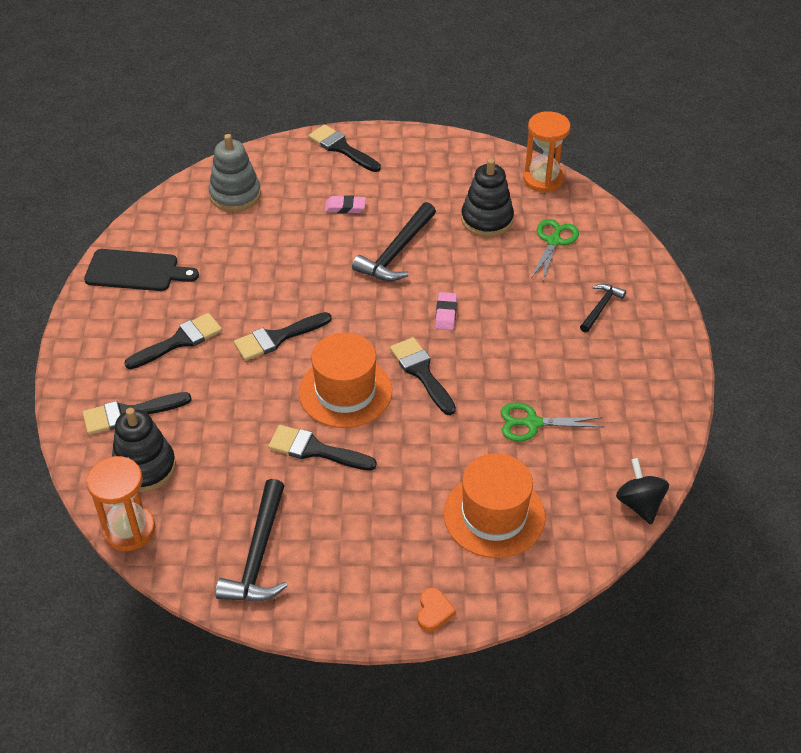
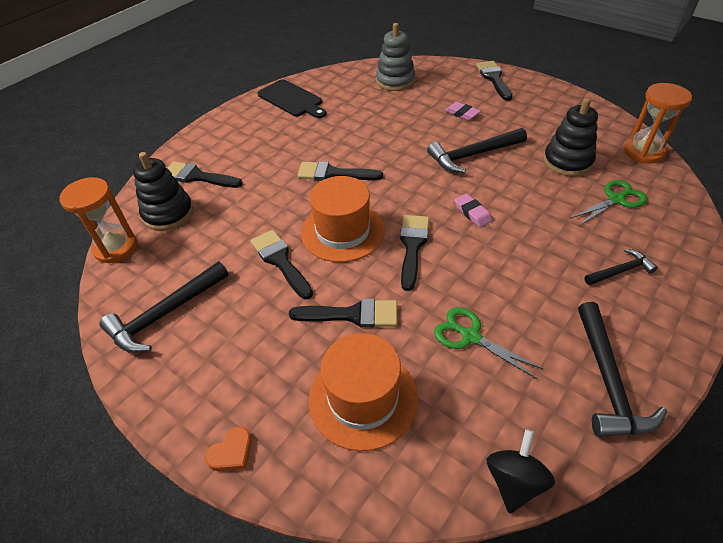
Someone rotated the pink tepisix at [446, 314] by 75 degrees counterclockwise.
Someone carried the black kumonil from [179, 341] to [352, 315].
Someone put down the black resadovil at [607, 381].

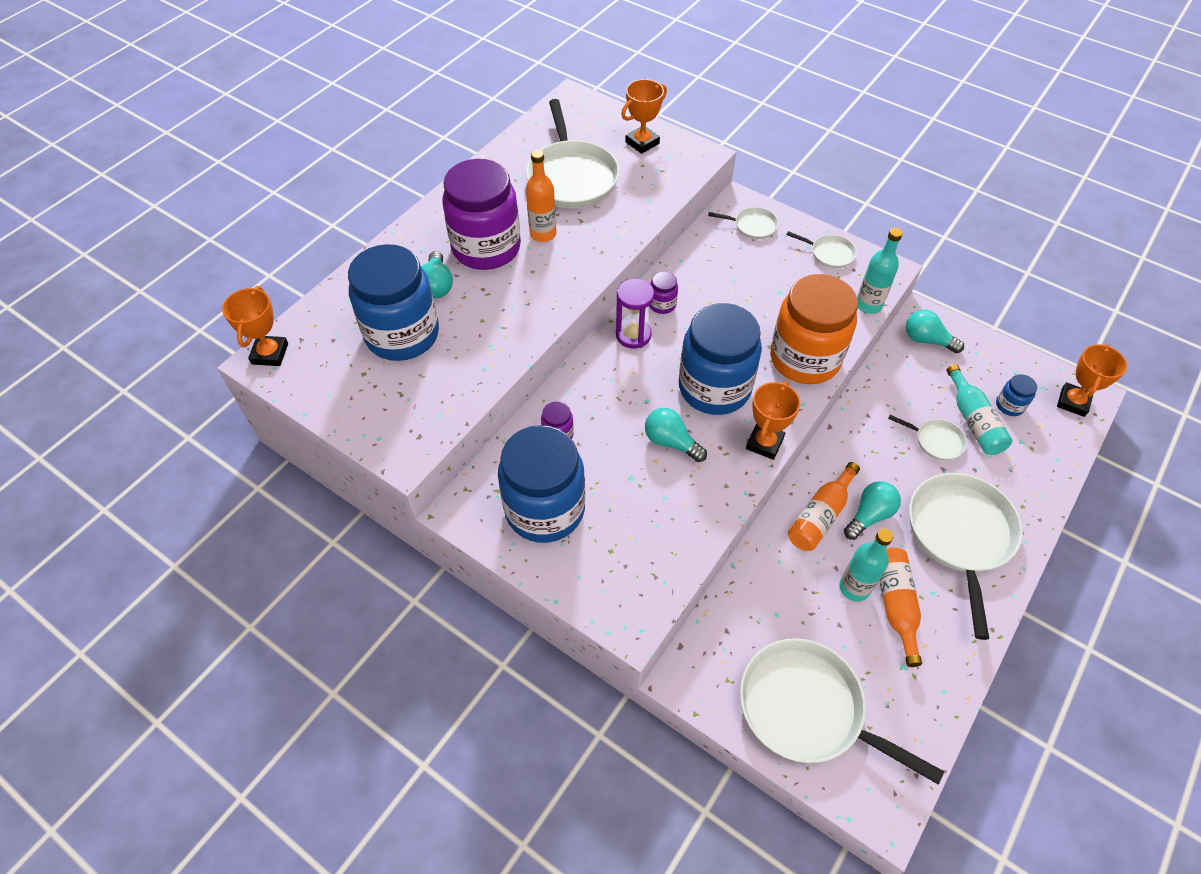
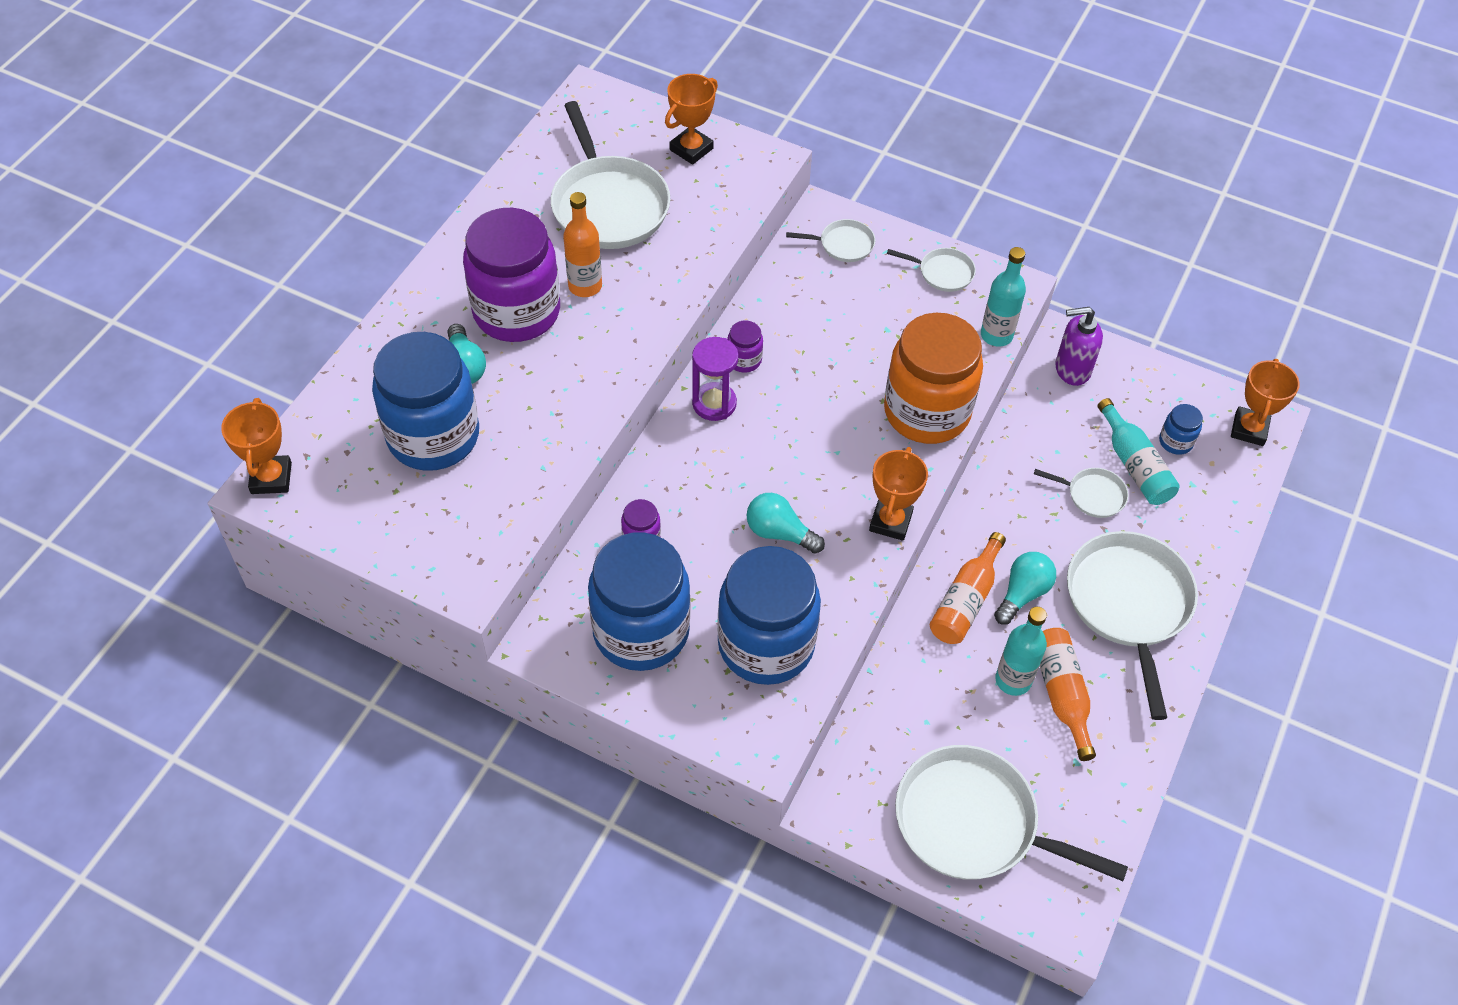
Someone carried the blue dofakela from [714, 388] to [766, 645].
Someone swapped the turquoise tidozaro at [927, 340] for the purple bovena at [1072, 369].

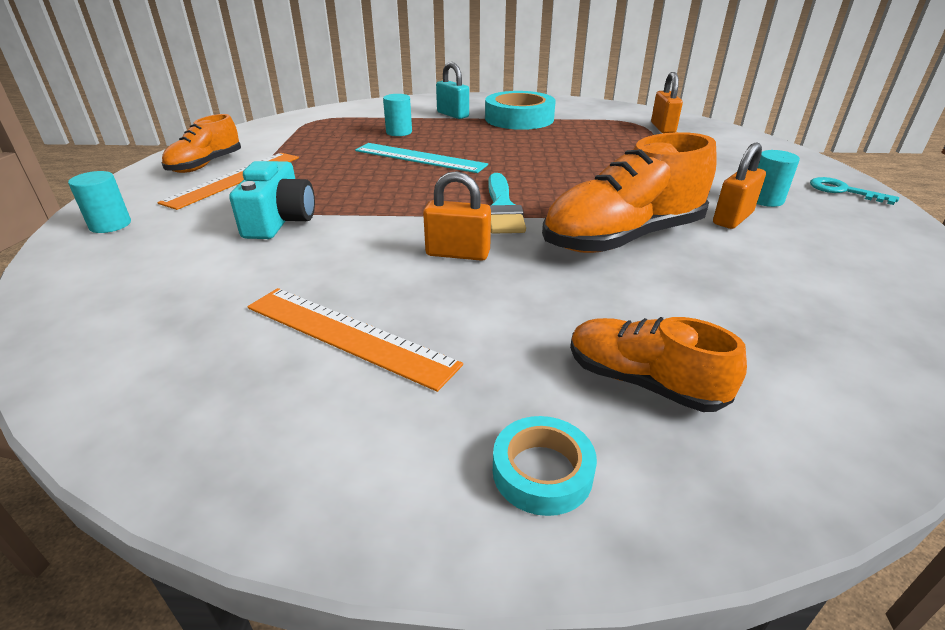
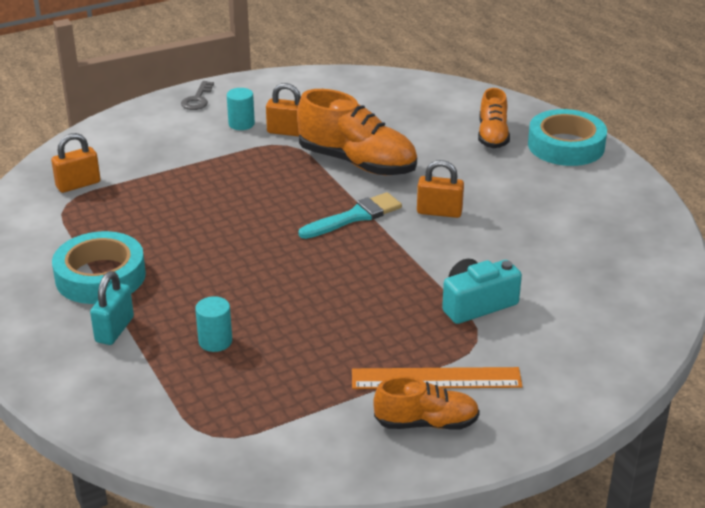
Someone took away the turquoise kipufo at [419, 158].
Someone took away the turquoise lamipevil at [110, 225].
Someone rotated the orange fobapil at [458, 253] by 60 degrees counterclockwise.
Someone repainted the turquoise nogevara at [843, 191], which became the grey nogevara at [197, 99].
Someone took away the orange kipufo at [348, 334].
Someone scaled the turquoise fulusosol at [542, 471] by 1.93.

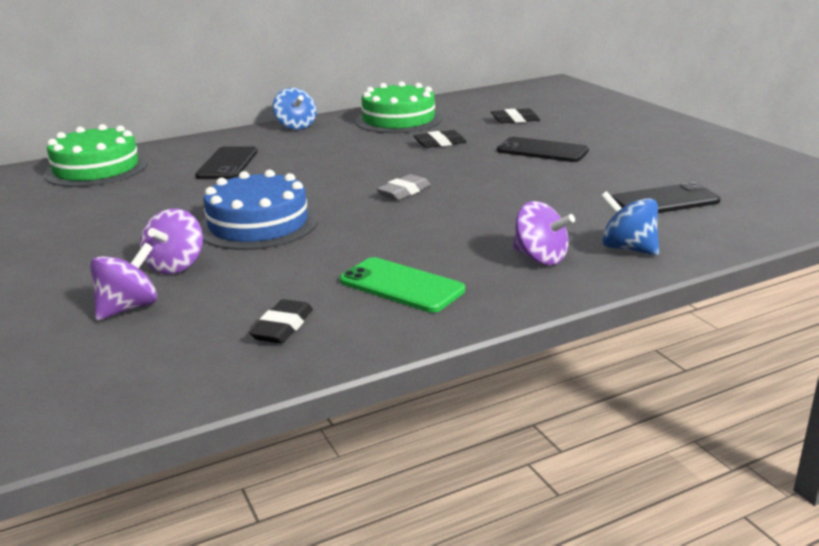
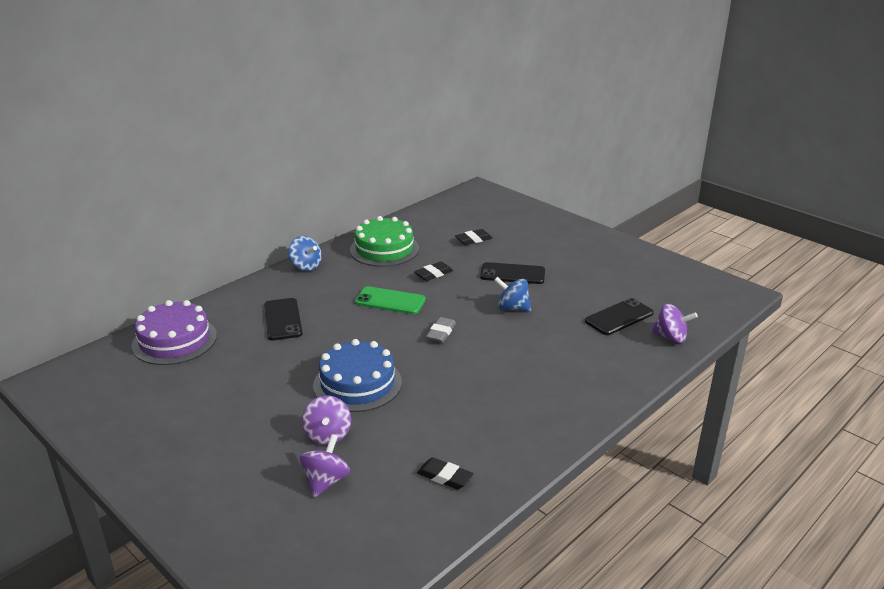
Someone repainted the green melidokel at [96, 169], which became the purple melidokel at [174, 340].
Someone carried the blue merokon from [628, 248] to [512, 308].
Someone carried the purple merokon from [540, 258] to [670, 337].
Someone carried the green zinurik from [401, 286] to [390, 301].
Someone rotated the black tepisix at [283, 327] by 60 degrees counterclockwise.

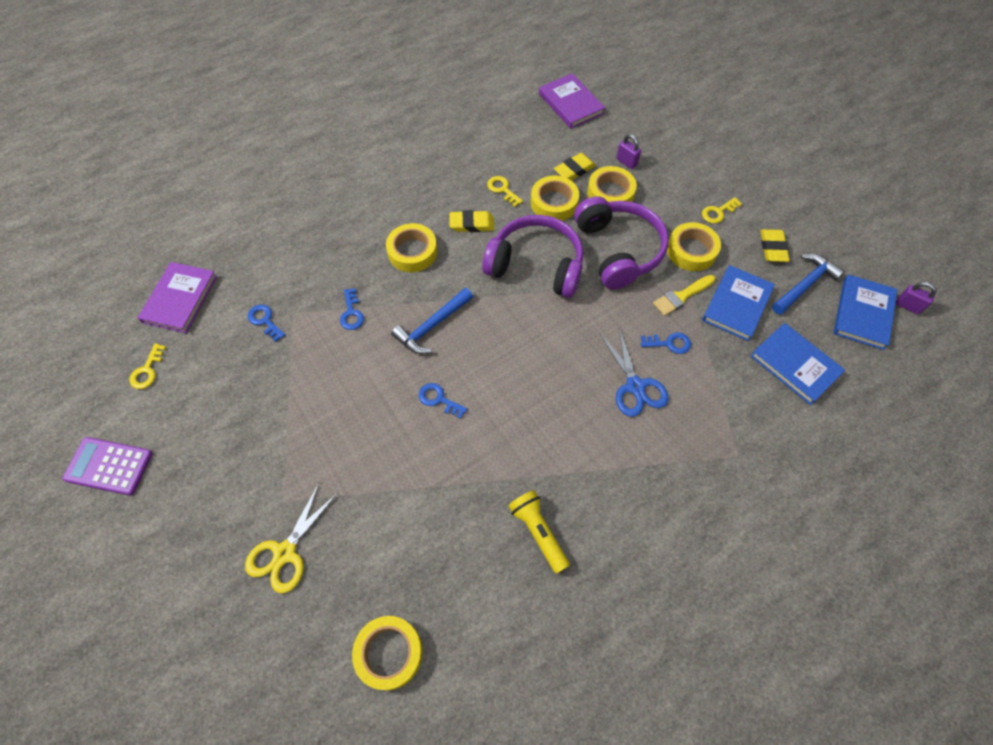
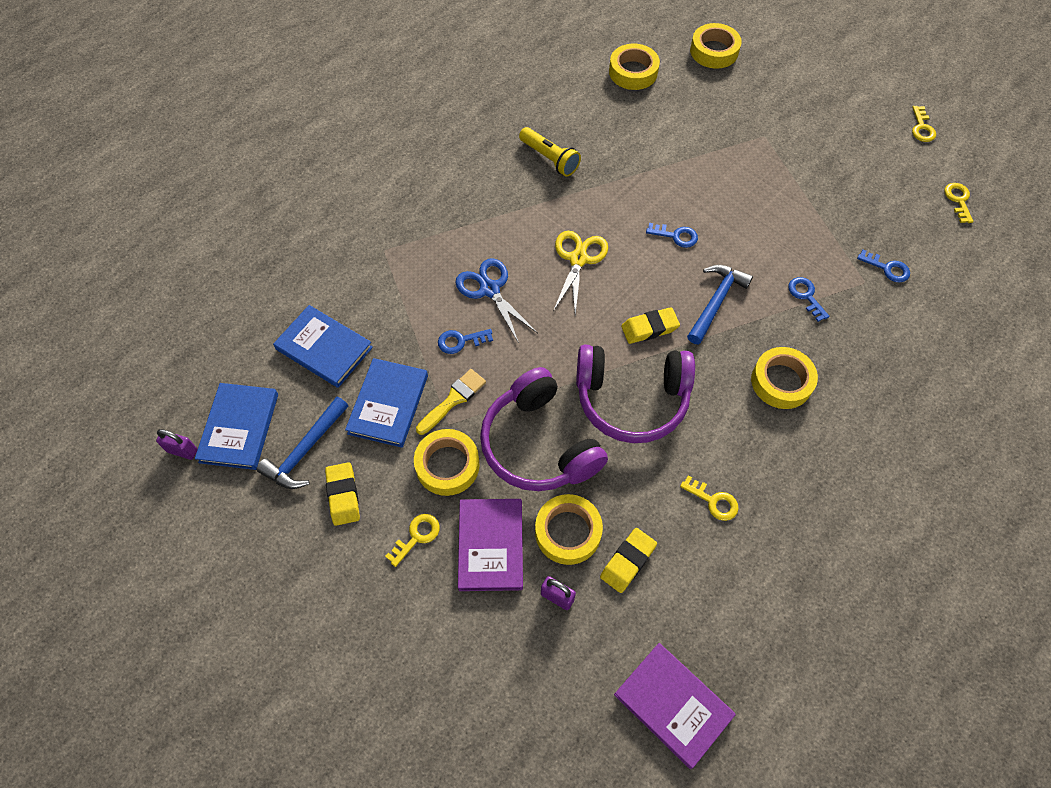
Someone carried the yellow fulusosol from [554, 203] to [714, 51].
Someone carried the yellow tepisix from [472, 224] to [649, 328].
Someone carried the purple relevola from [180, 299] to [491, 545].
Someone swapped the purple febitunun at [109, 466] for the yellow nogevara at [922, 128].
Someone carried the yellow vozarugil from [285, 553] to [578, 259].

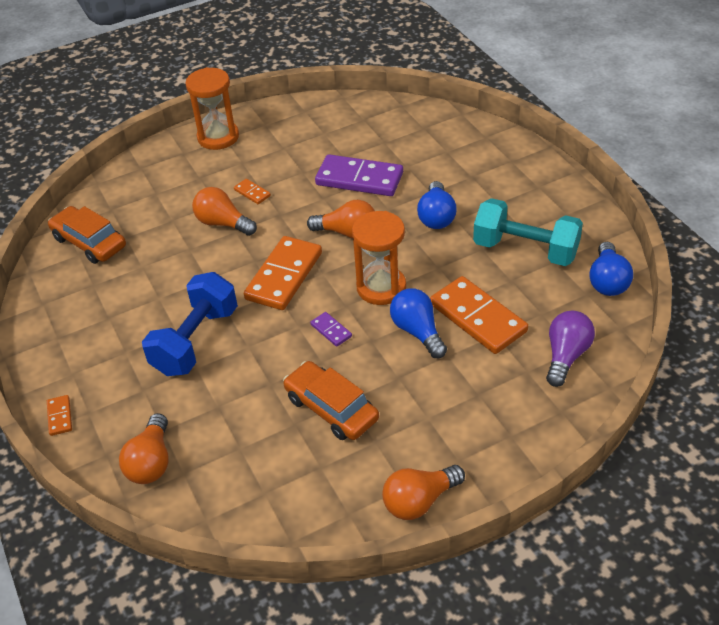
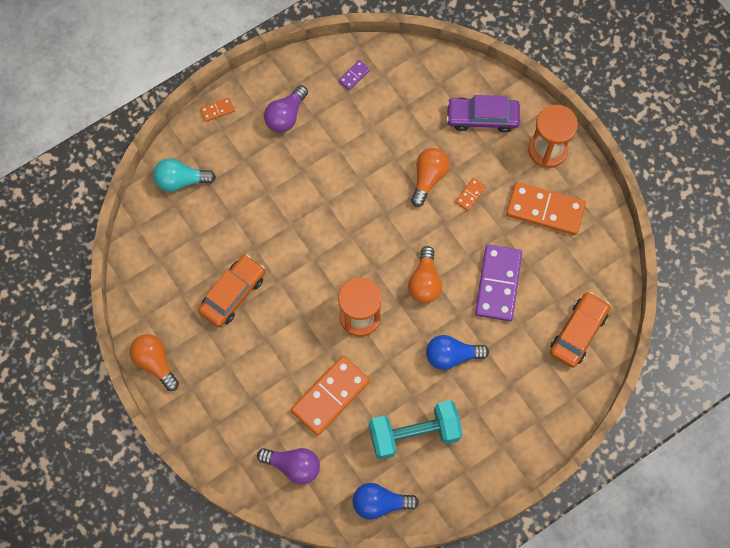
Someone rotated the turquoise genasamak at [525, 250] by 60 degrees clockwise.
Someone carried the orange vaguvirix from [89, 242] to [578, 332].
Someone carried the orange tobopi from [284, 276] to [545, 210].
Someone took away the blue genasamak at [195, 341].
Someone took away the blue tidozaro at [417, 331].
Someone carried the purple tobopi from [331, 330] to [354, 76].
Someone repainted the orange tidozaro at [151, 462], which became the turquoise tidozaro at [181, 181].
Someone put down the purple tidozaro at [286, 116].
Someone put down the purple vaguvirix at [482, 117].

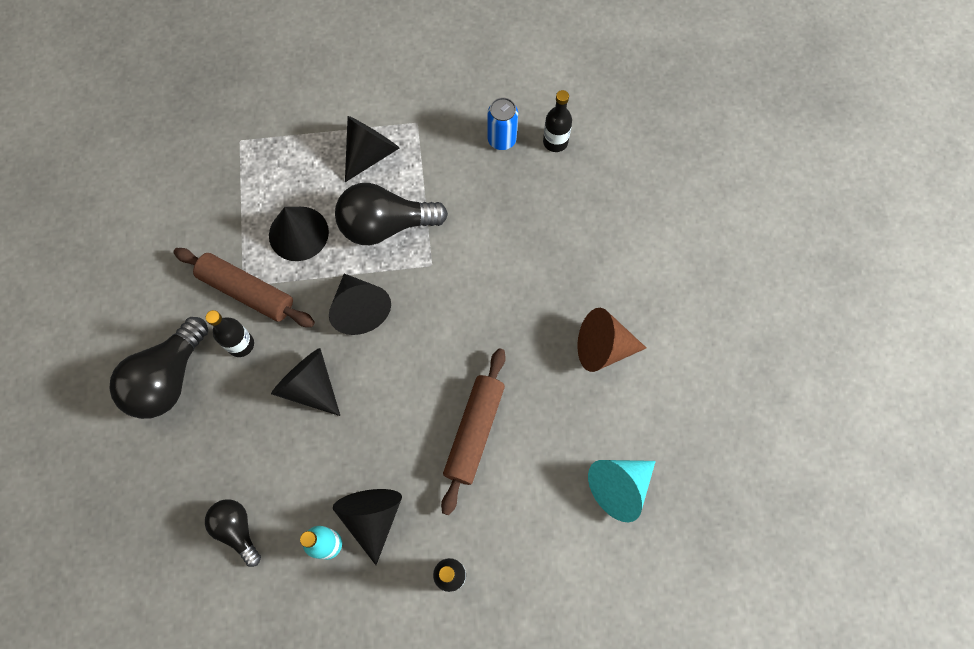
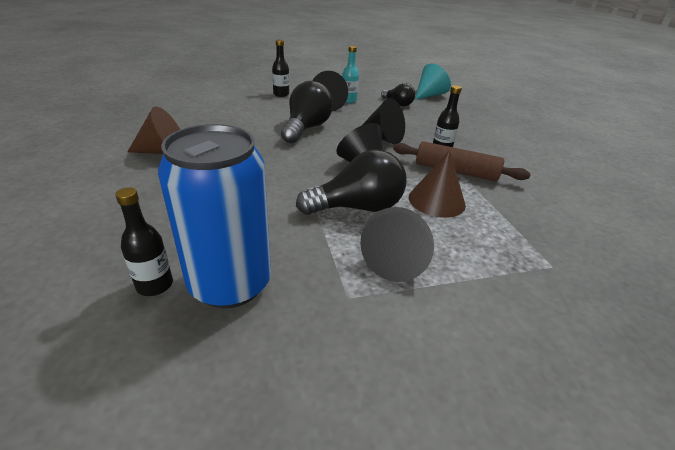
Someone scaled the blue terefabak at [501, 140] by 2.07.
Someone repainted the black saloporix at [298, 233], which became the brown saloporix at [436, 200].
Someone carried the black tidozaro from [168, 378] to [306, 128].
Someone took away the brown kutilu at [474, 432].
Someone carried the turquoise saloporix from [619, 487] to [429, 95].

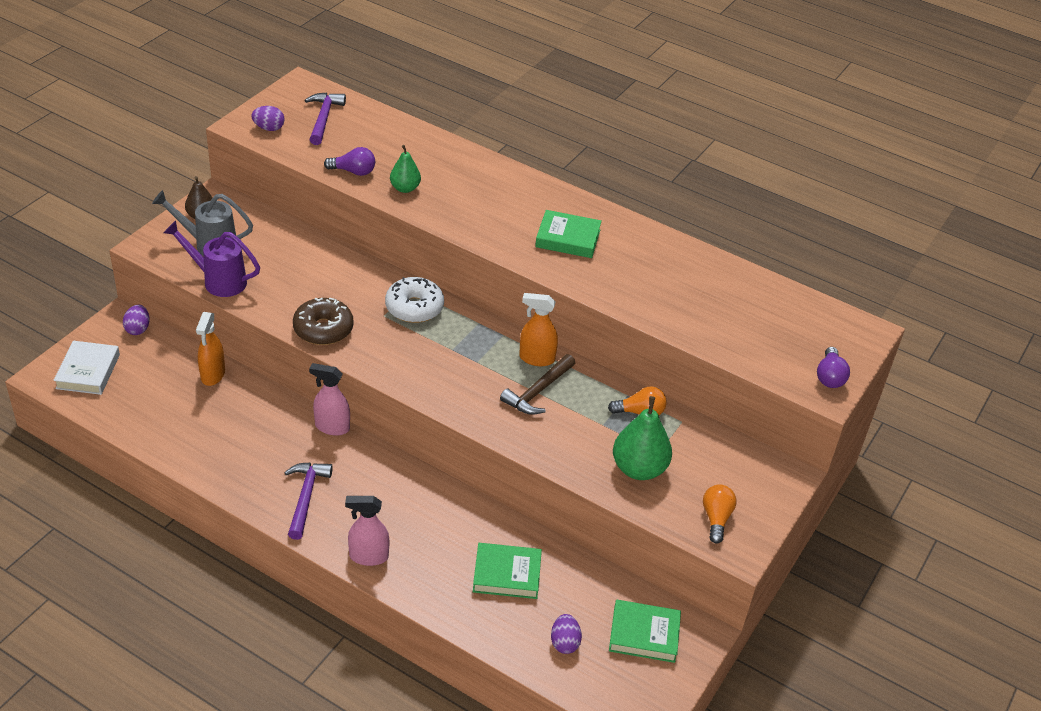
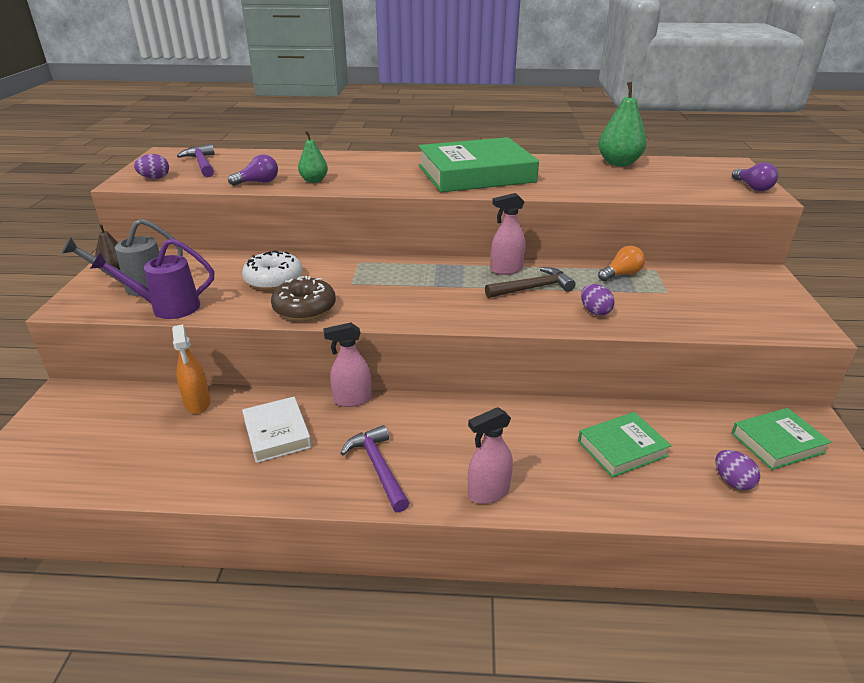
Someone scaled the green relevola at [568, 238] by 1.92.
Someone carried the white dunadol from [414, 308] to [274, 280].
Someone repainted the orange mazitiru at [536, 358], which became the pink mazitiru at [506, 270].
Someone carried the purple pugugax from [138, 329] to [595, 311].
Someone carried the white relevola from [88, 371] to [277, 433].
Someone rotated the brown resadovil at [538, 392] by 120 degrees counterclockwise.
Someone carried the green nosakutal from [639, 469] to [618, 163].
Someone took away the orange tidozaro at [716, 518].

